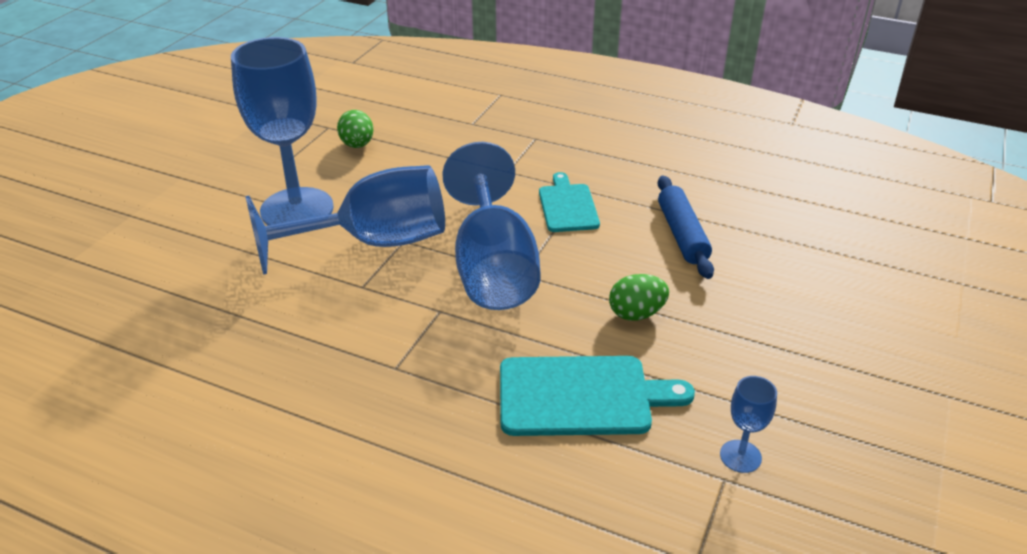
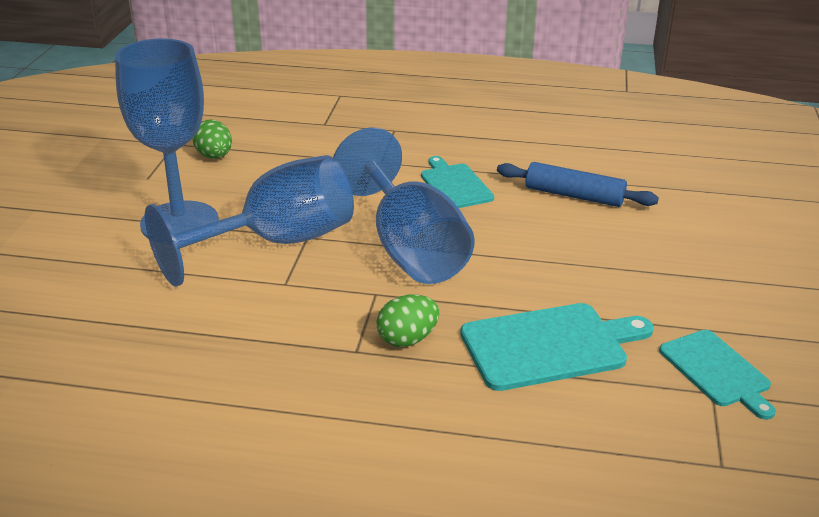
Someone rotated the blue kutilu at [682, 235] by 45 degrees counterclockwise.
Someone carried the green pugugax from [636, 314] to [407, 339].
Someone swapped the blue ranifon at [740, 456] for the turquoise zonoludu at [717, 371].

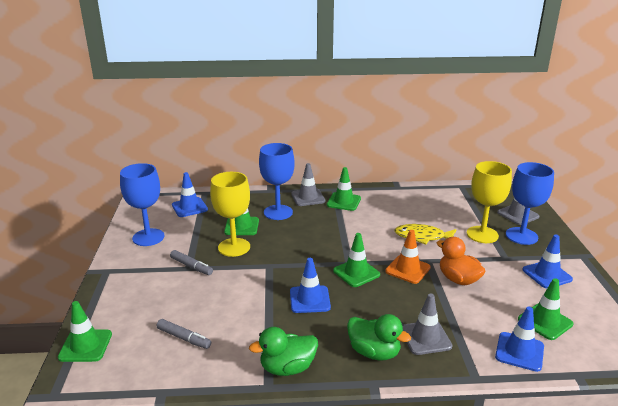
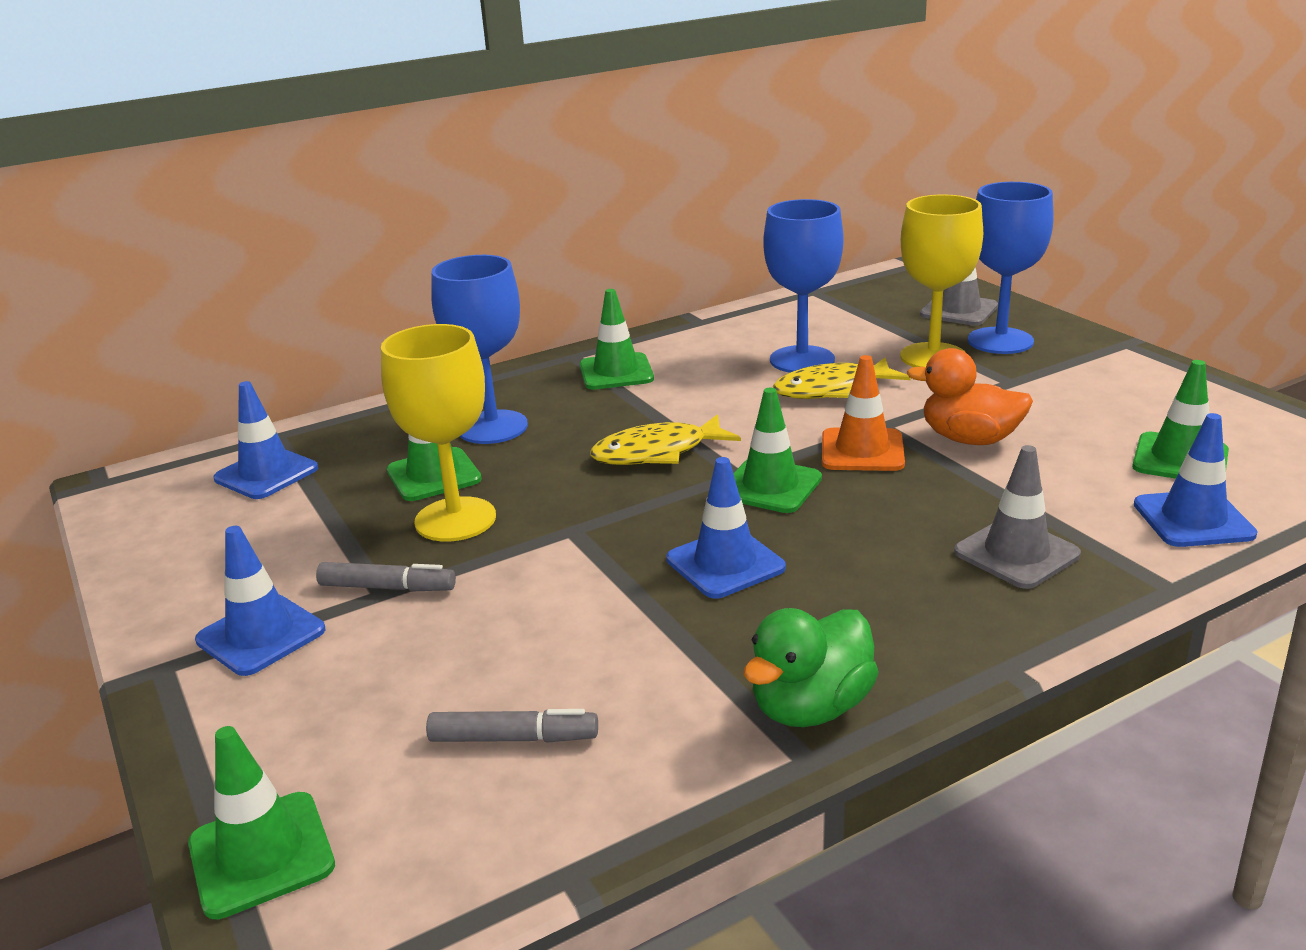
Someone carried the blue ranifon from [148, 237] to [802, 360].
Someone took away the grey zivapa at [308, 197].
Someone carried the blue zivapa from [547, 274] to [261, 635].
Someone took away the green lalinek at [374, 352].
Someone put down the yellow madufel at [657, 452].

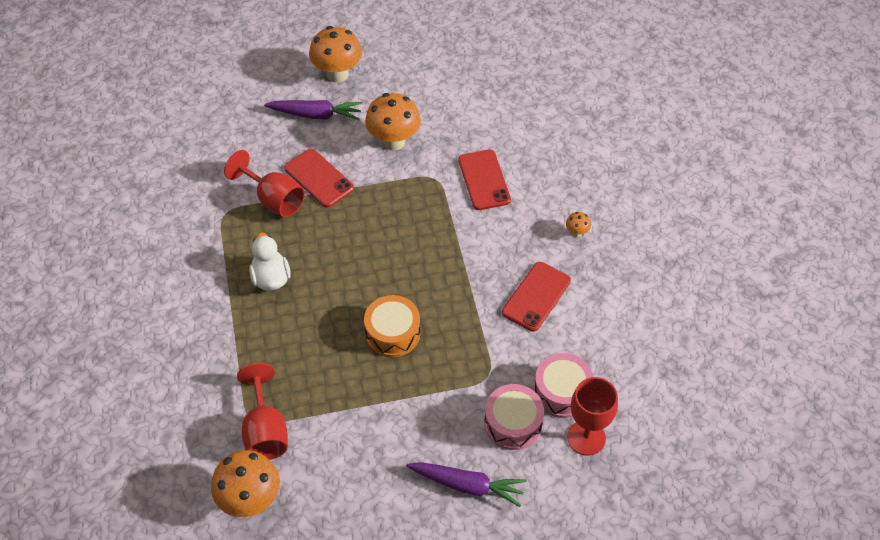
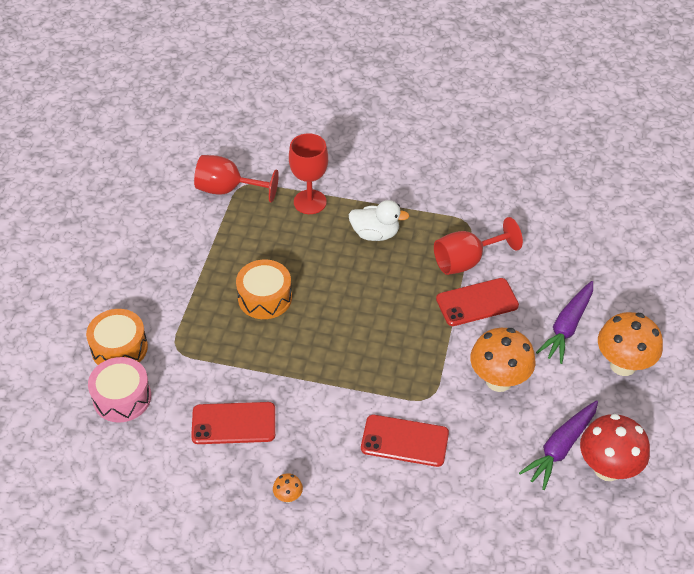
Someone rotated the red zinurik at [536, 296] by 60 degrees counterclockwise.
Someone carried the red ranifon from [586, 438] to [310, 202].
Someone repainted the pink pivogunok at [513, 423], which became the orange pivogunok at [119, 348].
Someone took away the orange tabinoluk at [250, 500].
Someone carried the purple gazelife from [467, 485] to [560, 448].
Someone put down the red tabinoluk at [607, 468].

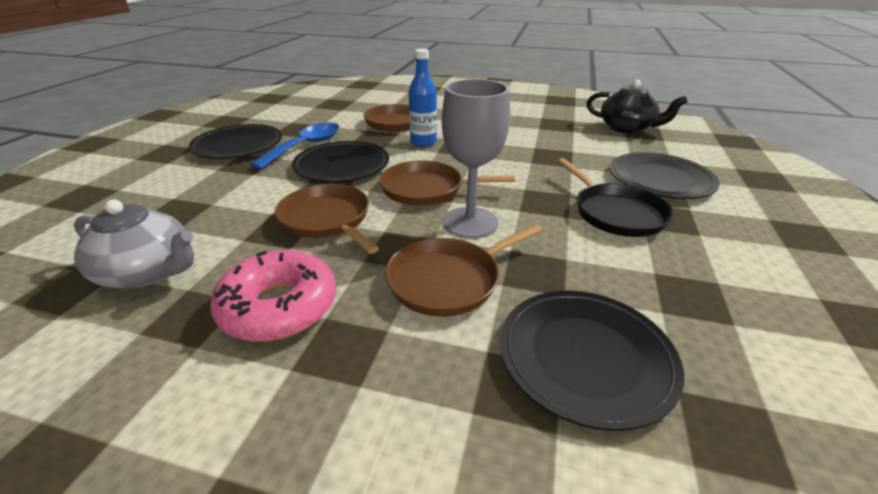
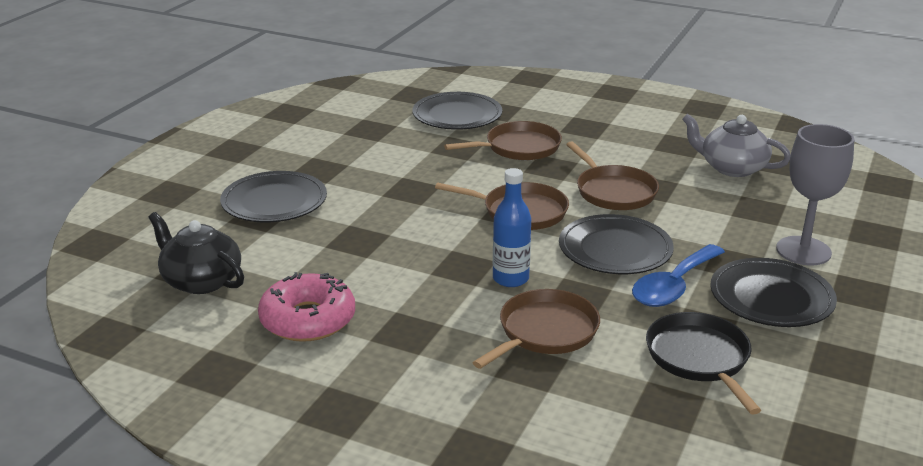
Someone carried the grey ranifon from [470, 222] to [803, 251].
Someone carried the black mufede from [615, 213] to [699, 358].
Someone carried the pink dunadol from [279, 307] to [308, 319].

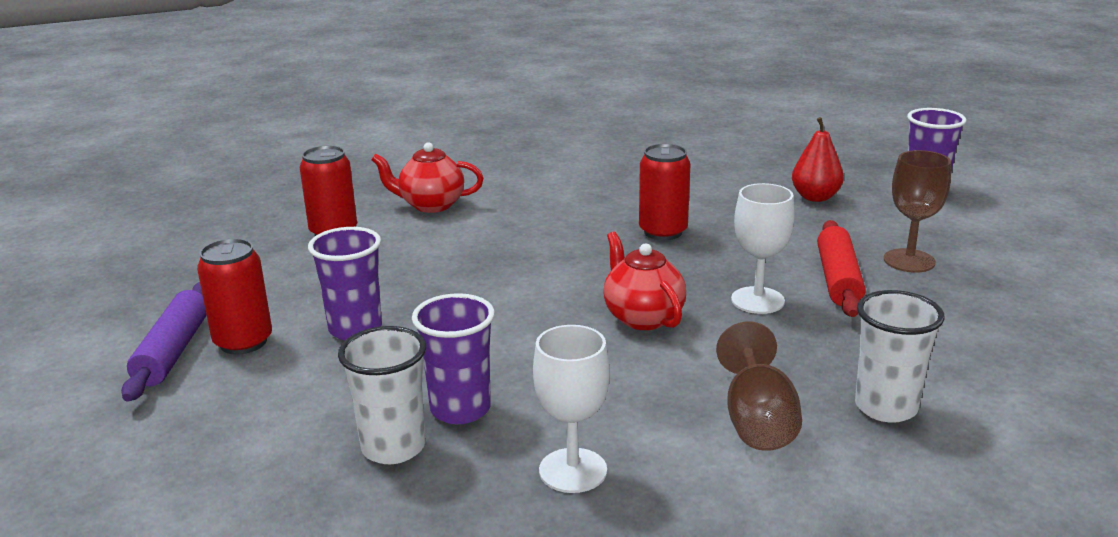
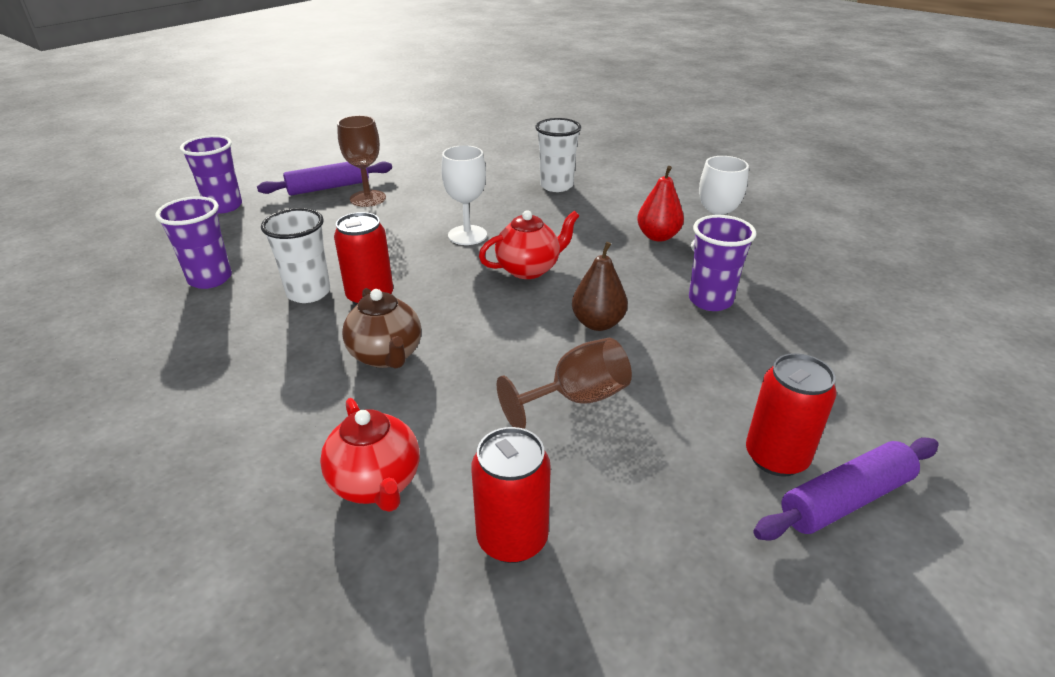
Someone carried the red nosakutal from [815, 197] to [658, 236].
Someone took away the red kutilu at [838, 279].
Someone carried the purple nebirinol from [355, 329] to [210, 279].
Someone rotated the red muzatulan at [642, 317] by 150 degrees counterclockwise.
Someone carried the brown ranifon from [757, 421] to [576, 399].
Someone carried the white nebirinol from [393, 447] to [308, 293].
Someone put down the purple kutilu at [328, 187].
Someone put down the brown nosakutal at [598, 323].
Someone put down the brown muzatulan at [387, 356].

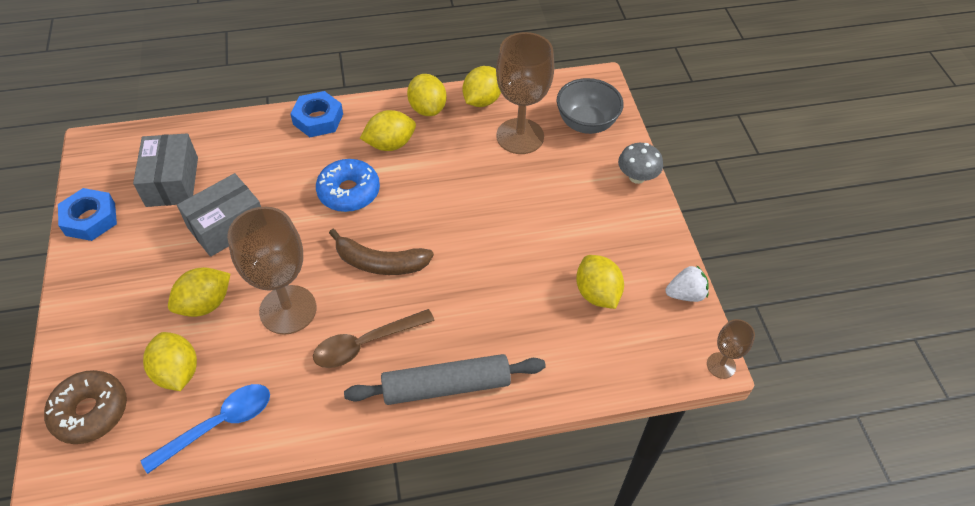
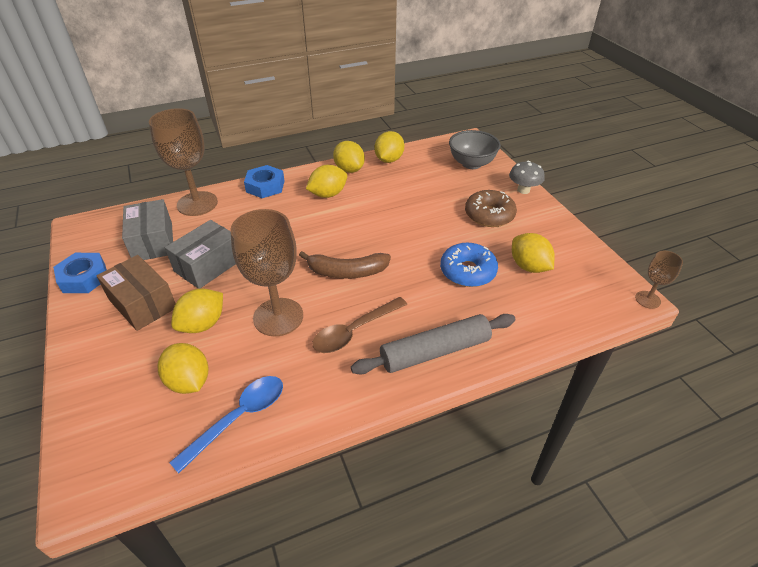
Someone carried the brown ranifon from [520, 136] to [197, 203].
Someone carried the blue dunadol from [349, 192] to [467, 271].
Someone took away the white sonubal at [685, 294].
Someone carried the brown dunadol from [90, 412] to [489, 215].
Someone put down the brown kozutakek at [143, 303].

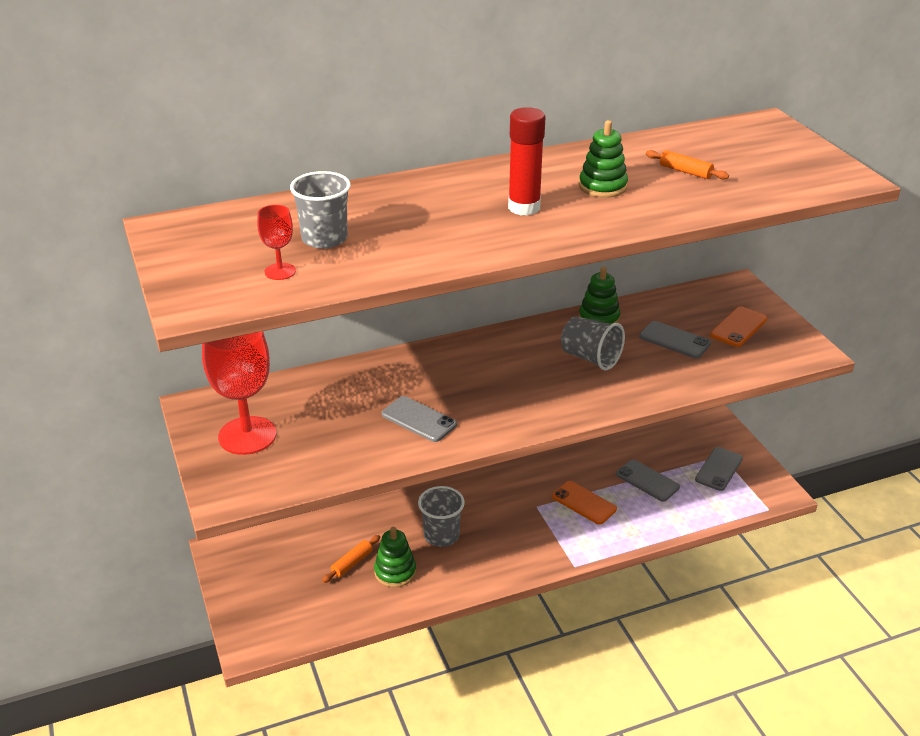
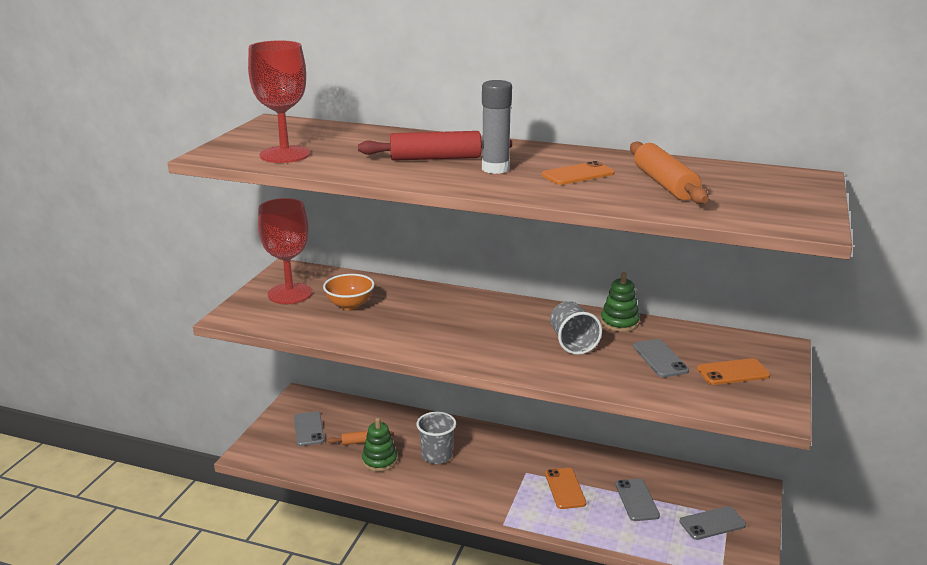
Someone repainted the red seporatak at [524, 207], which became the grey seporatak at [495, 169].
Someone swapped the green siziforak at [602, 186] for the orange zinurik at [578, 174].
Someone scaled the orange kutilu at [685, 171] by 1.92.
Someone took away the grey nebirinol at [324, 239].
Someone scaled the red ranifon at [280, 271] by 2.14.
Someone carried the grey zinurik from [419, 419] to [309, 429].
Someone put down the red kutilu at [435, 158].
Someone put down the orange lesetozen at [350, 305].

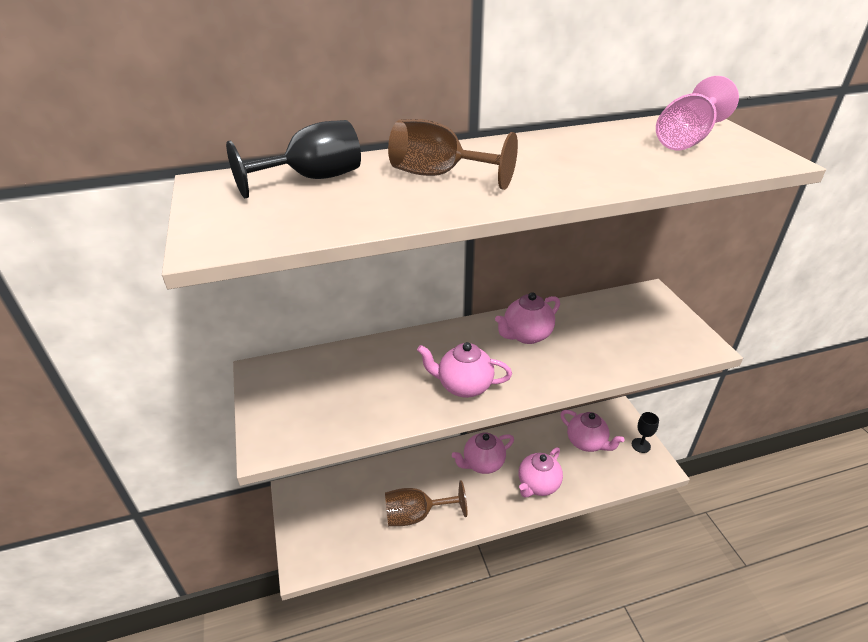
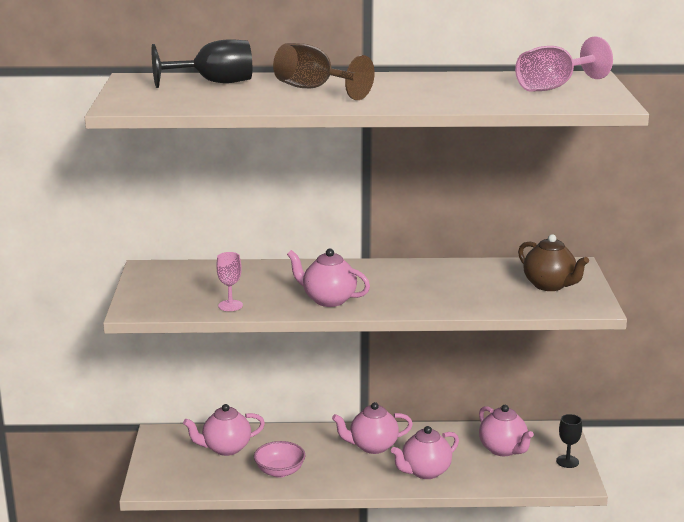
Someone carried the pink muzatulan from [526, 335] to [225, 448].
Someone swapped the brown ranifon at [416, 515] for the pink lesetozen at [280, 471].
Someone put down the brown muzatulan at [549, 285].
Someone put down the pink ranifon at [230, 305].

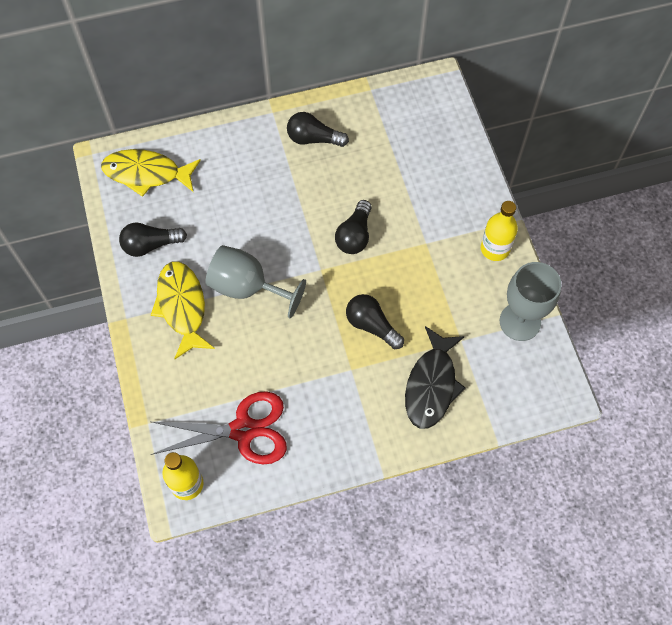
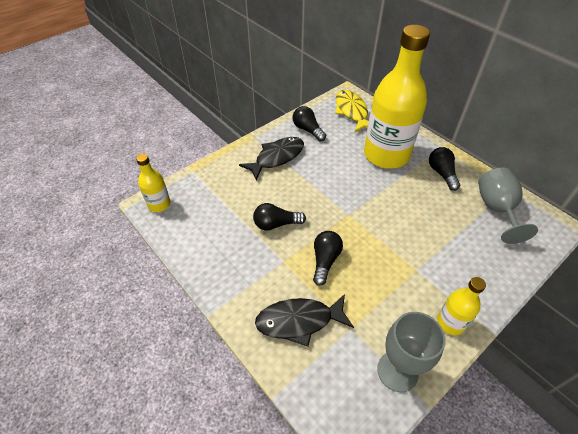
Someone carried the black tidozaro from [354, 235] to [276, 224].
Someone carried the grey ranifon from [247, 287] to [496, 209].
Someone repainted the yellow madufel at [182, 307], which became the black madufel at [277, 157].
Someone took away the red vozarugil at [243, 430].
Someone put down the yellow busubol at [386, 155].

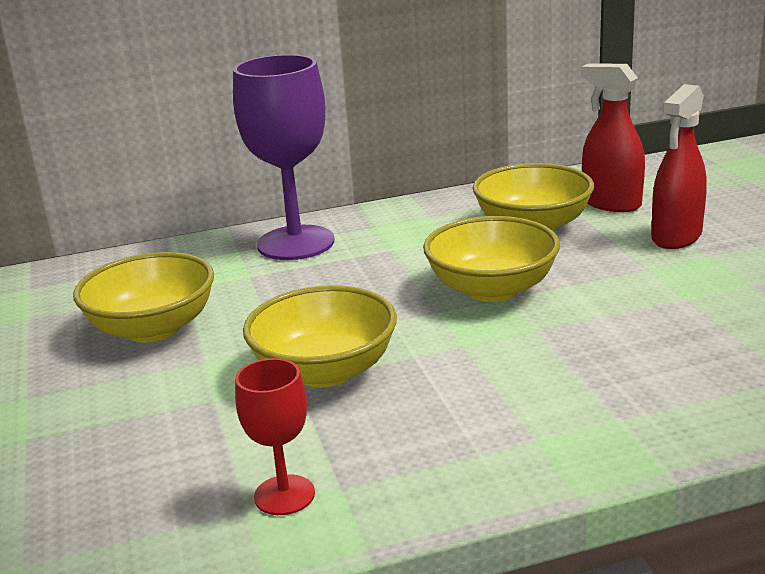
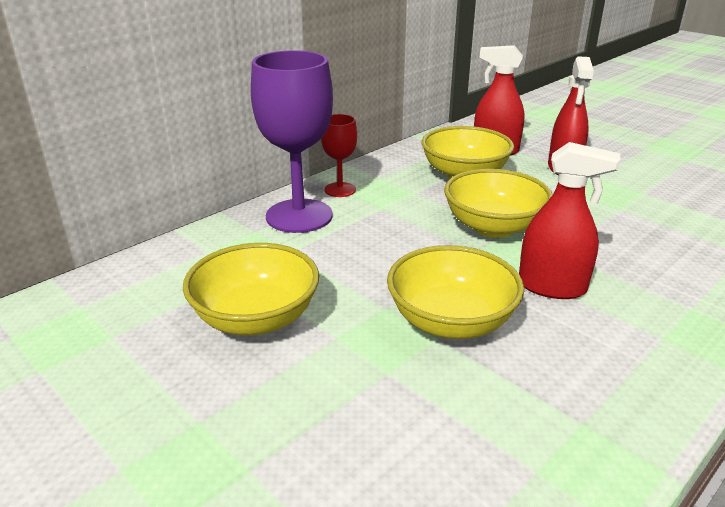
Someone carried the red ranifon from [284, 495] to [340, 190].
Someone put down the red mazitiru at [552, 287].

